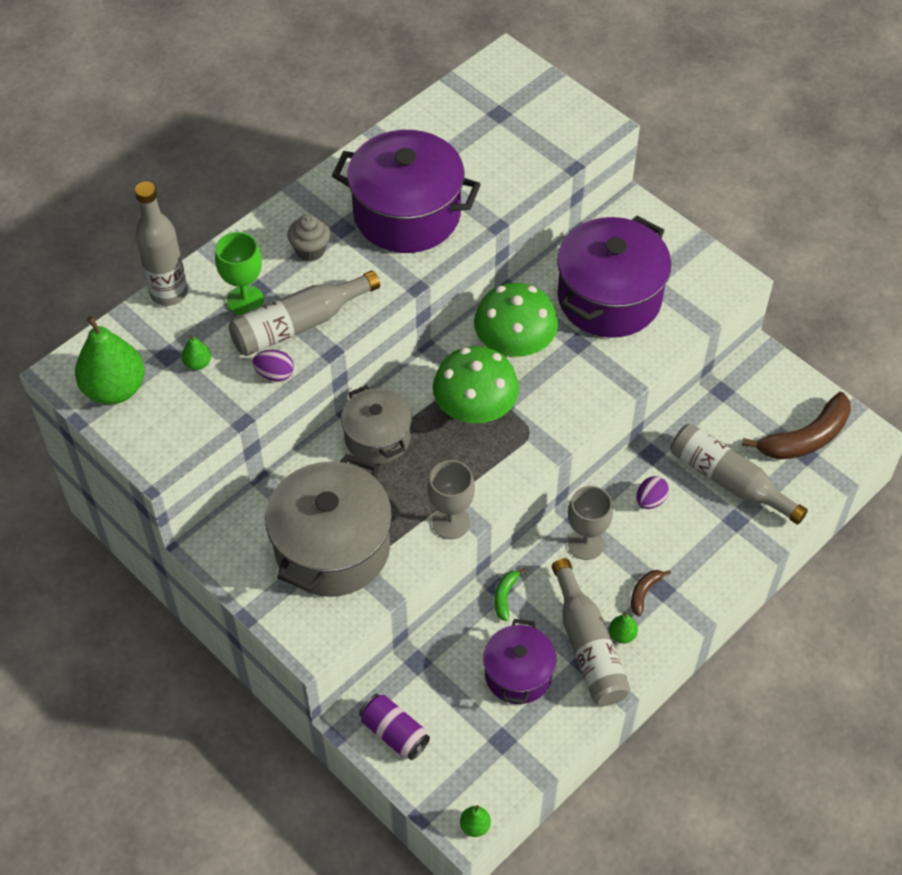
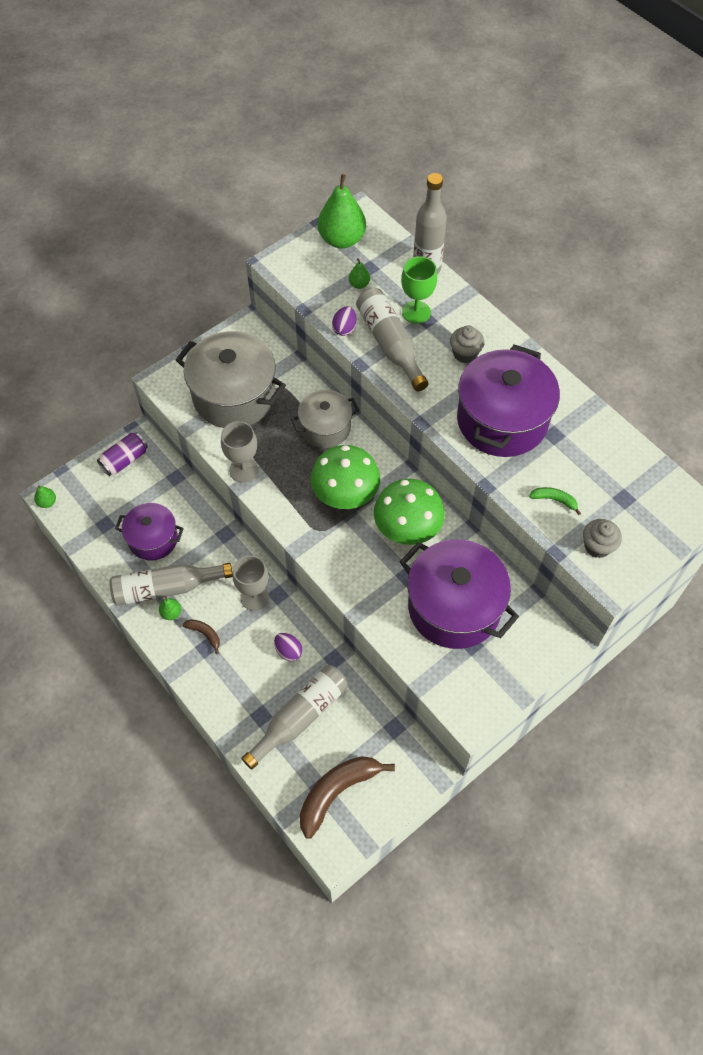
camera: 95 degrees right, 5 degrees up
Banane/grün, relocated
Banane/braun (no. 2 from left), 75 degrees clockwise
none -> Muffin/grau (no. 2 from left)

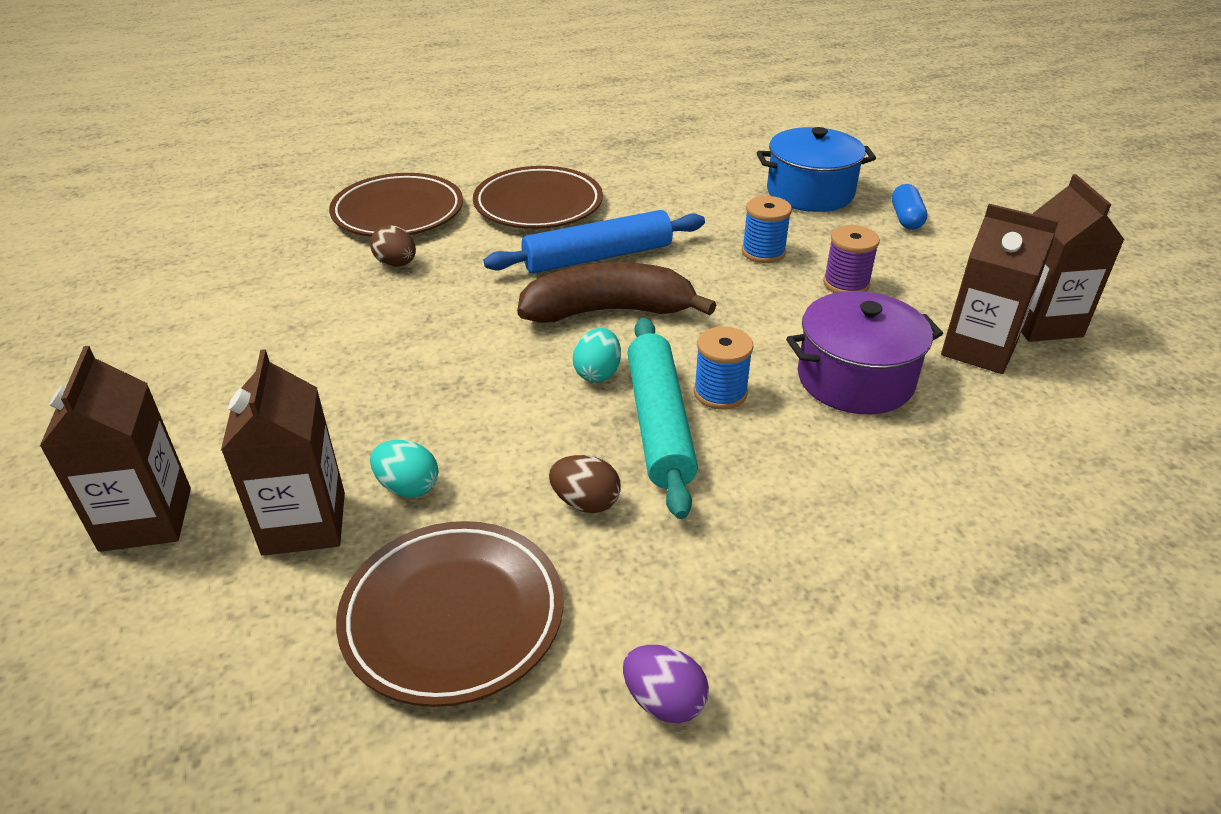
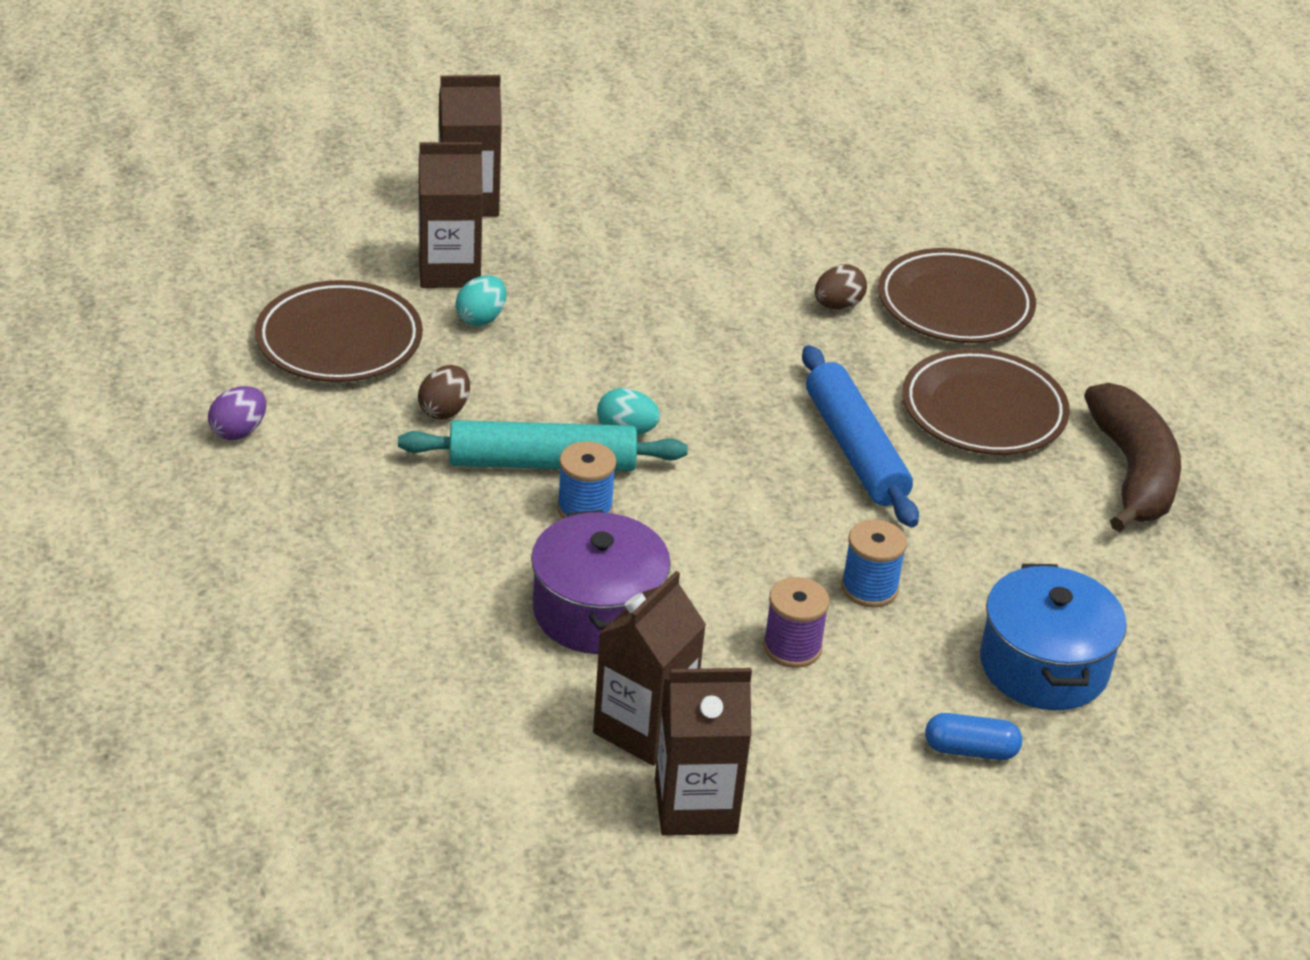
camera: 90 degrees right, 0 degrees up
Banane/braun, relocated

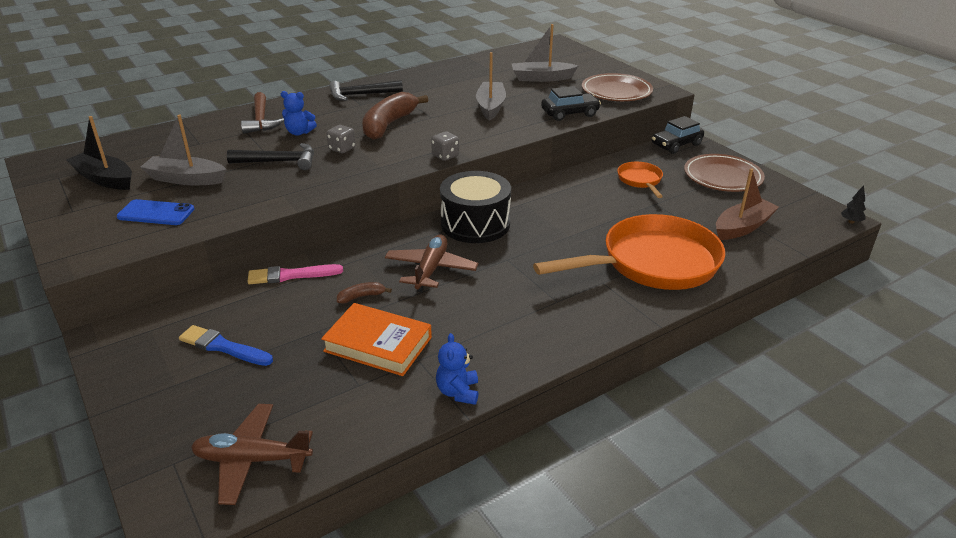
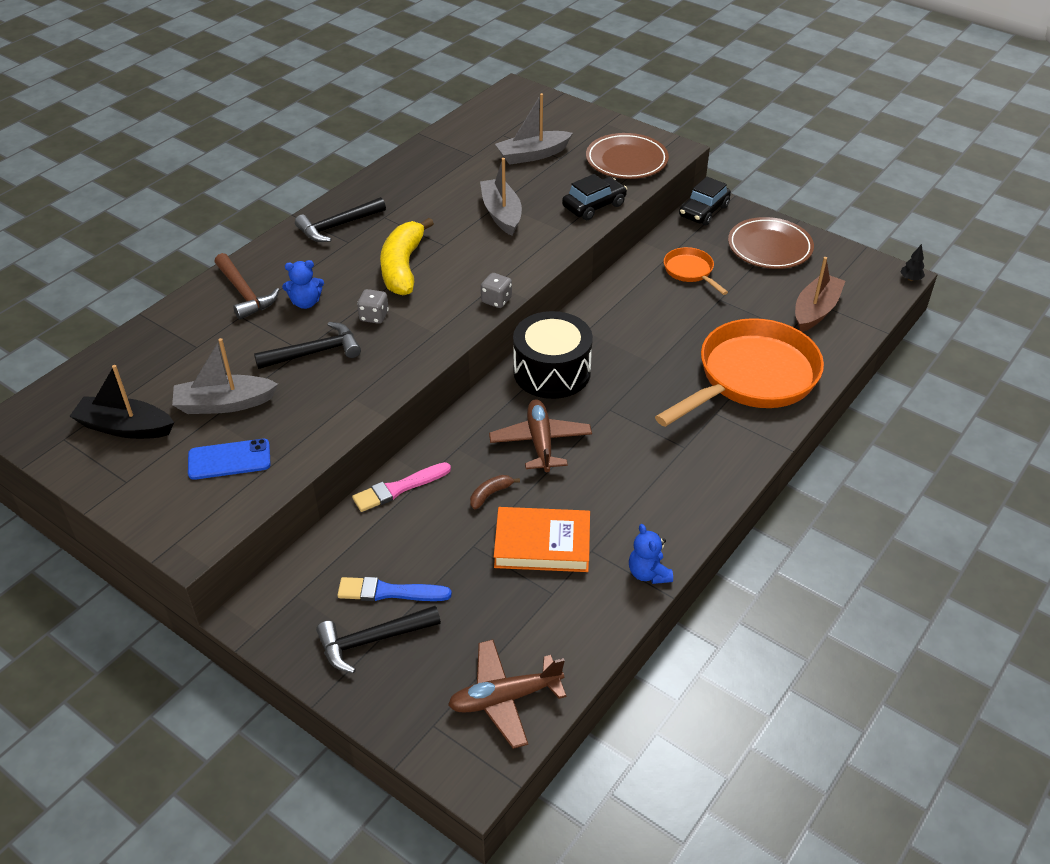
camera: 20 degrees left, 10 degrees up
Banane/braun (no. 2 from left) -> Banane/gelb
none -> Hammer/schwarz (no. 3 from left)

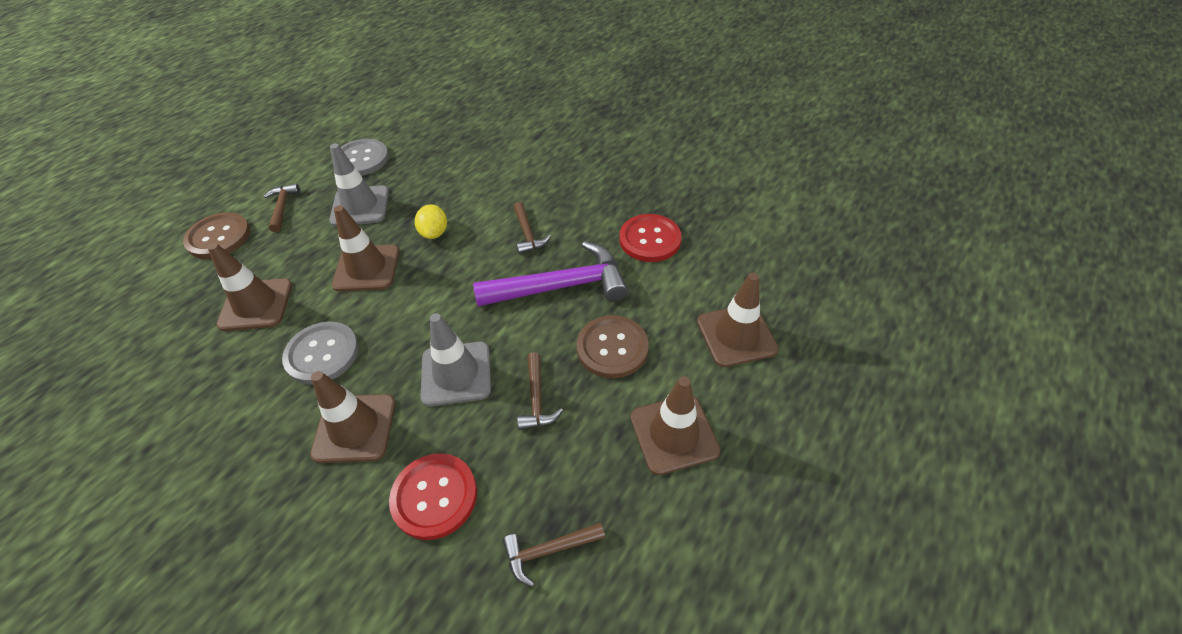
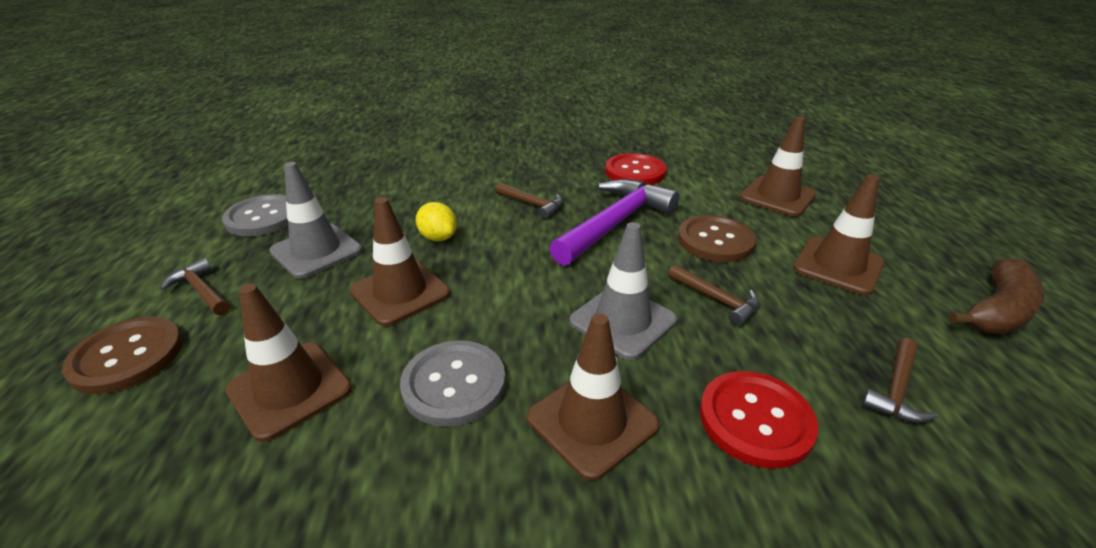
camera: 40 degrees left, 15 degrees down
none -> Banane/braun

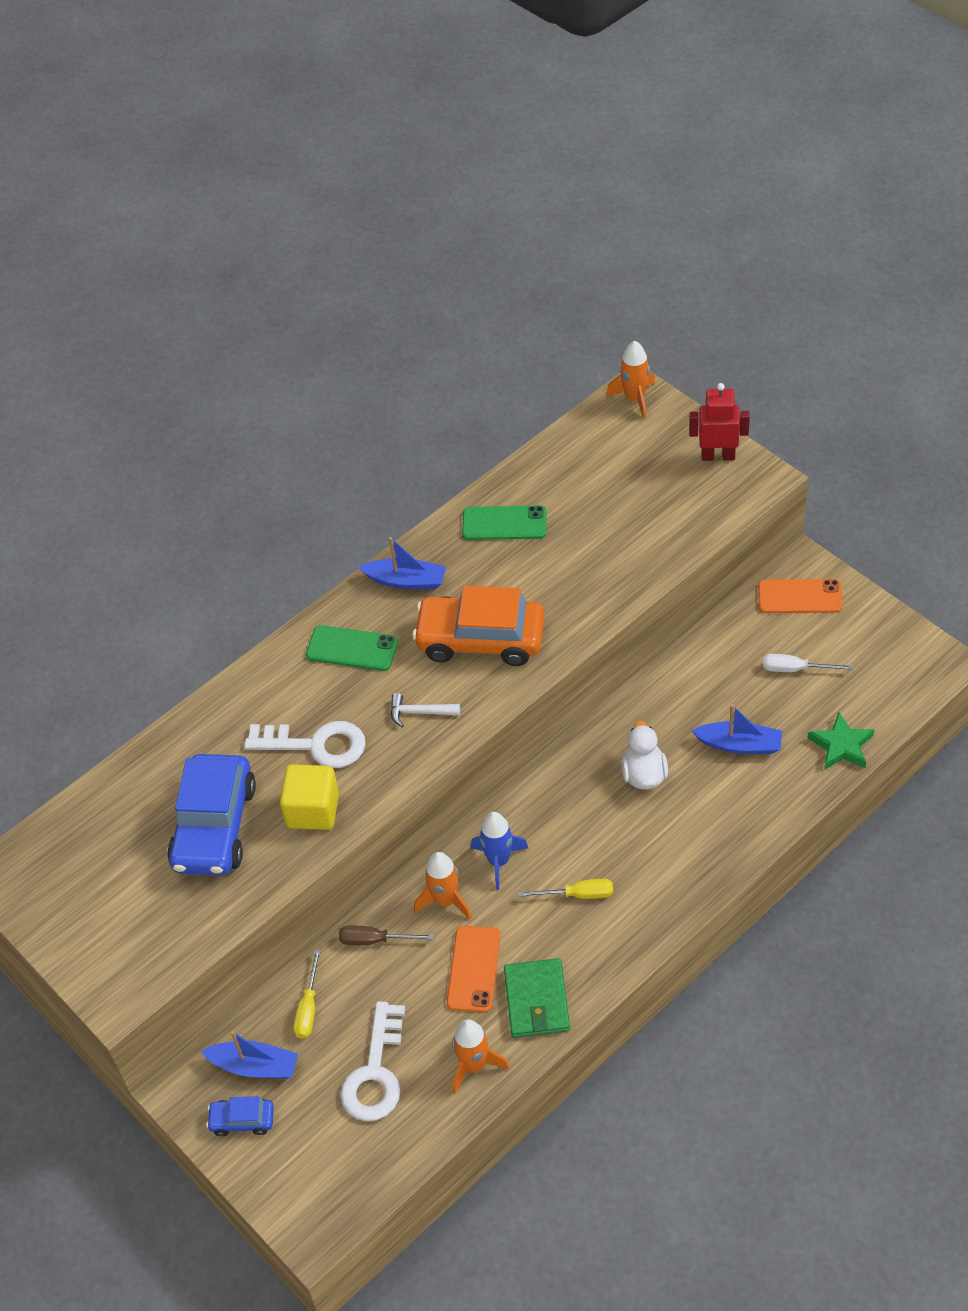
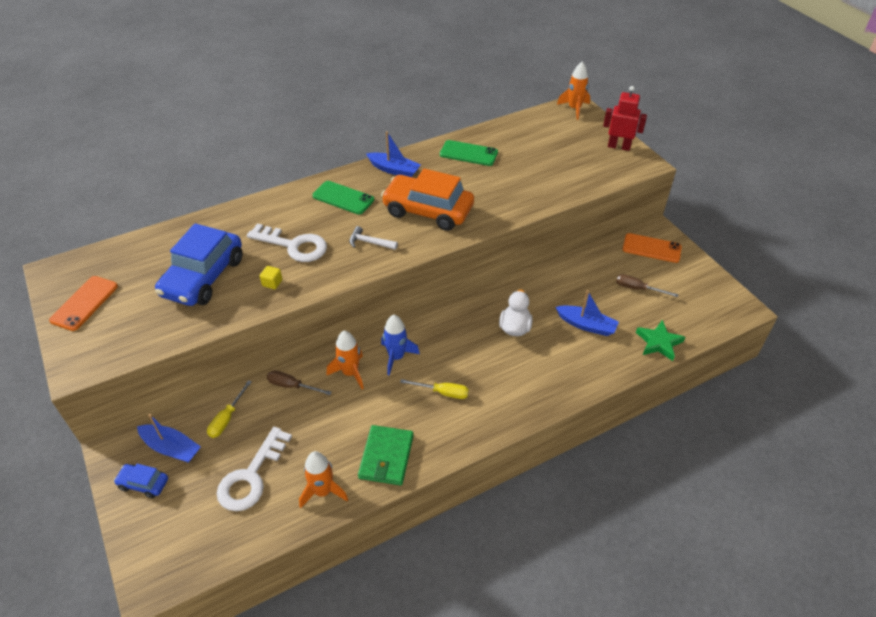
camera: 10 degrees right, 5 degrees down
Kubus/gelb, x0.46
Handy/orange (no. 1 from left), relocated
Schraubenzieher/weiß -> Schraubenzieher/braun (no. 2 from left)

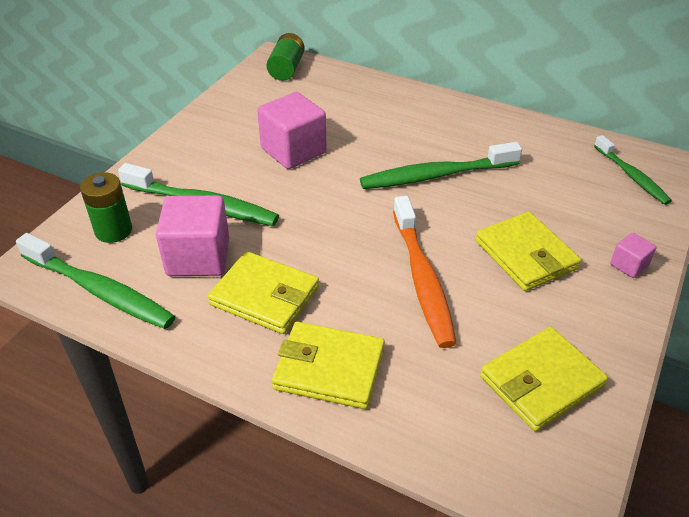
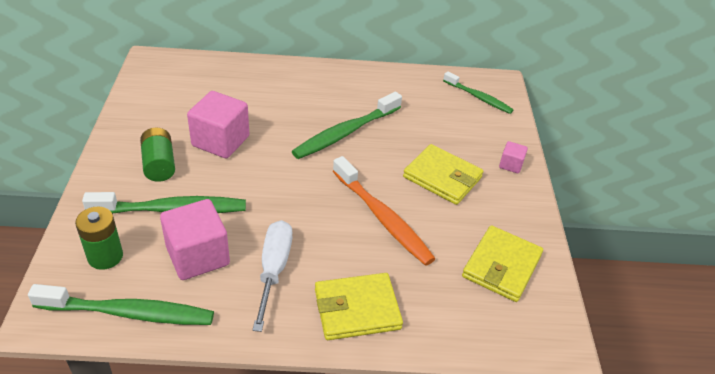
camera: 30 degrees left, 0 degrees up
Geldbörse/gelb (no. 1 from left) -> Schraubenzieher/weiß
Batterie/grün (no. 2 from left), relocated

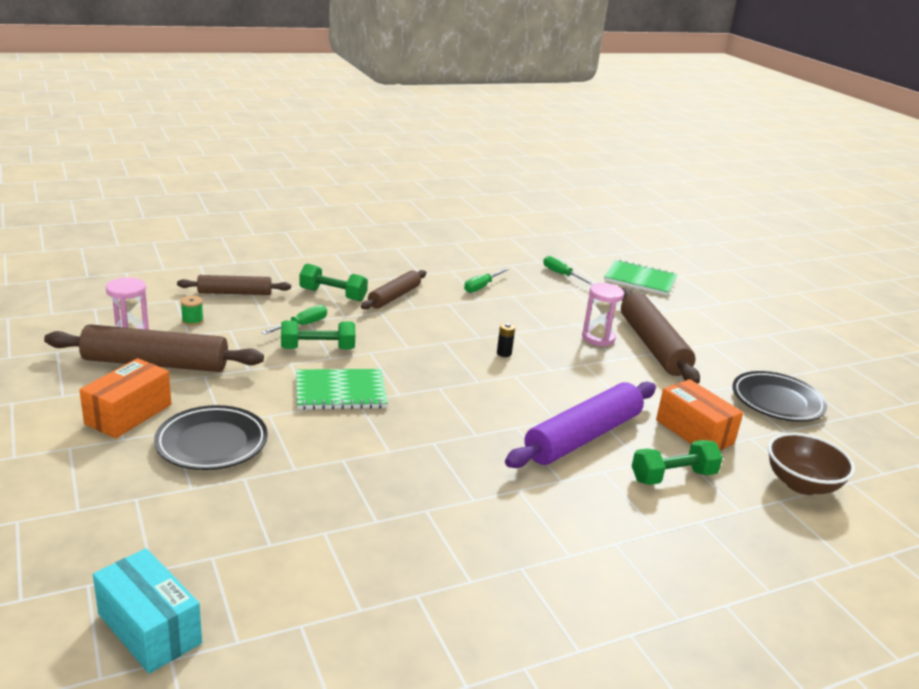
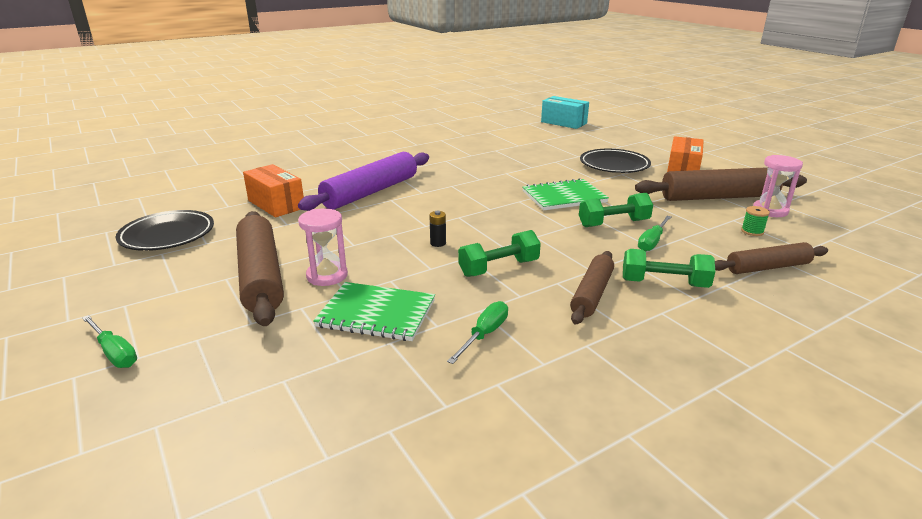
camera: 175 degrees right, 0 degrees up
Schraubenzieher/grün (no. 3 from left in the first image) -> Schraubenzieher/grün (no. 1 from left), relocated
Notizbuch/grün (no. 2 from left in the first image) -> Notizbuch/grün (no. 1 from left), relocated
Hantel/grün (no. 3 from left in the first image) -> Hantel/grün (no. 1 from left), relocated
Schüssel/braun -> none

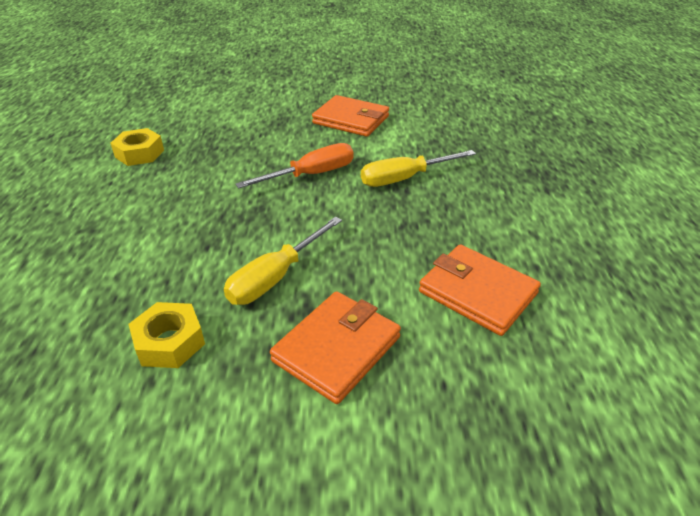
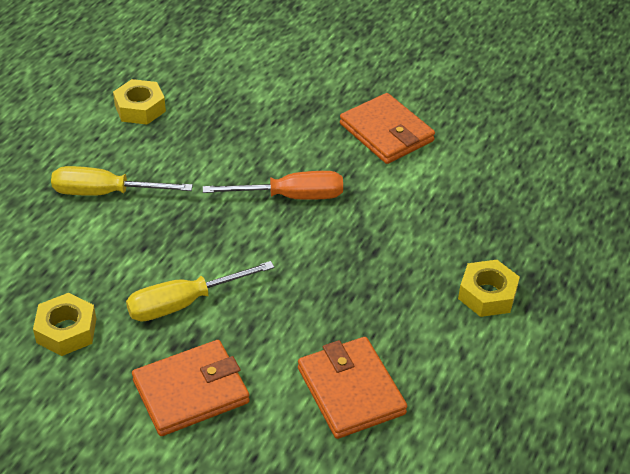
camera: 25 degrees right, 5 degrees up
Schraubenzieher/gelb (no. 2 from left in the first image) -> Schraubenzieher/gelb (no. 1 from left), relocated
none -> Sechskantmutter/gelb (no. 3 from left)

